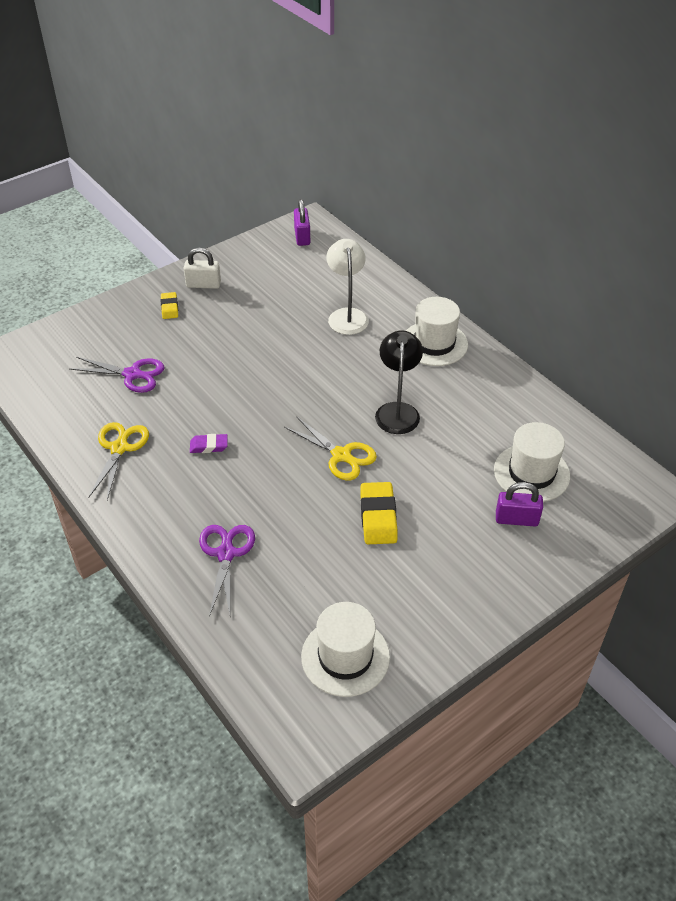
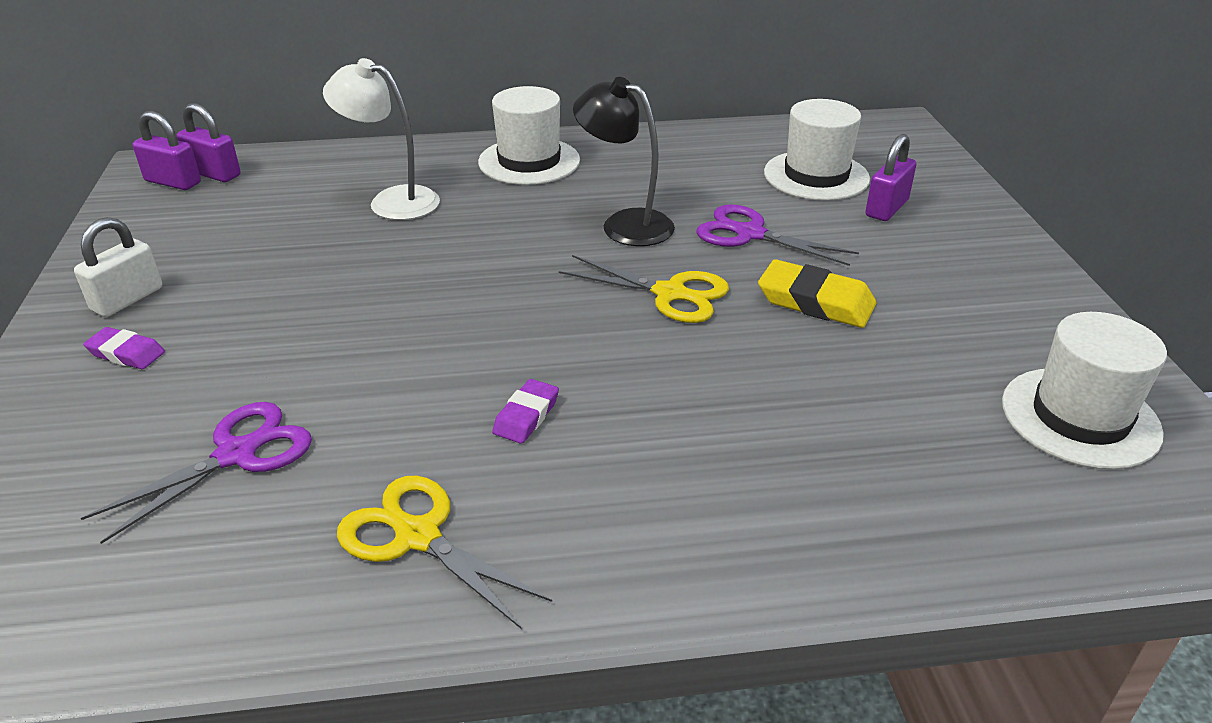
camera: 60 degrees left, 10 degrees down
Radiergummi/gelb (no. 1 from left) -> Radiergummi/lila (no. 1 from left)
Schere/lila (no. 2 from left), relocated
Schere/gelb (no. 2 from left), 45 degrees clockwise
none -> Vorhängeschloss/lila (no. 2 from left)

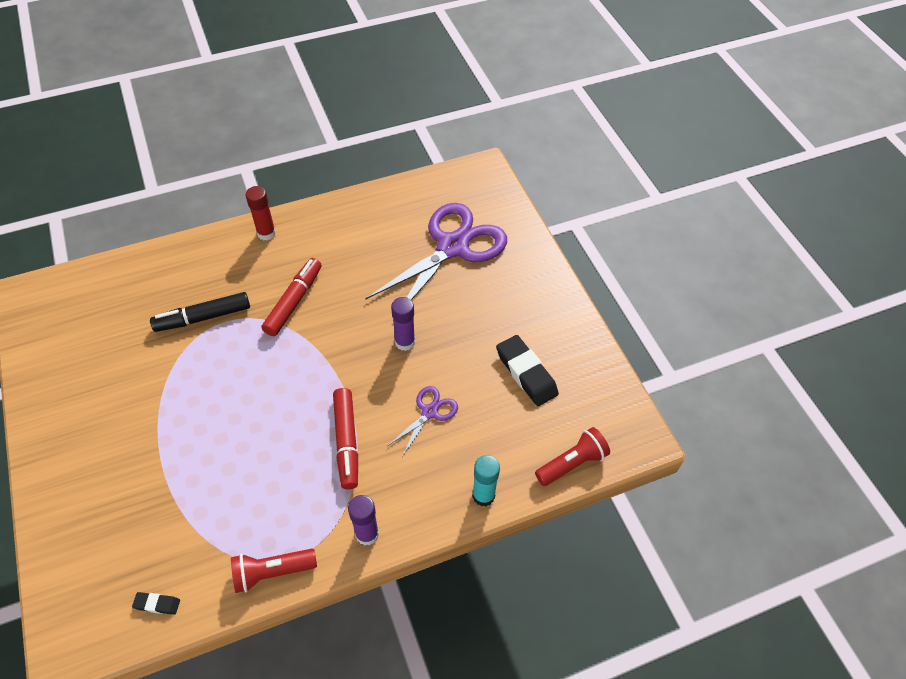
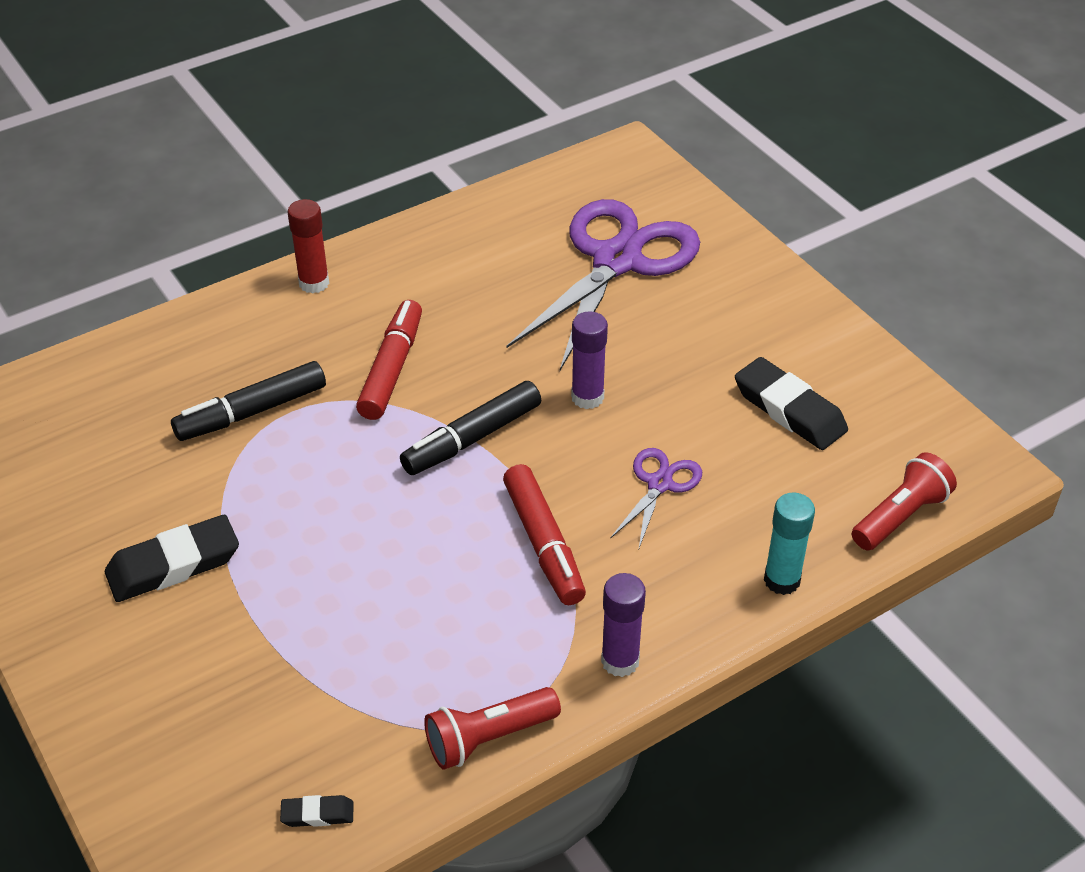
camera: 10 degrees left, 10 degrees down
none -> Radiergummi/schwarz (no. 1 from left)
none -> Filzstift/schwarz (no. 2 from left)

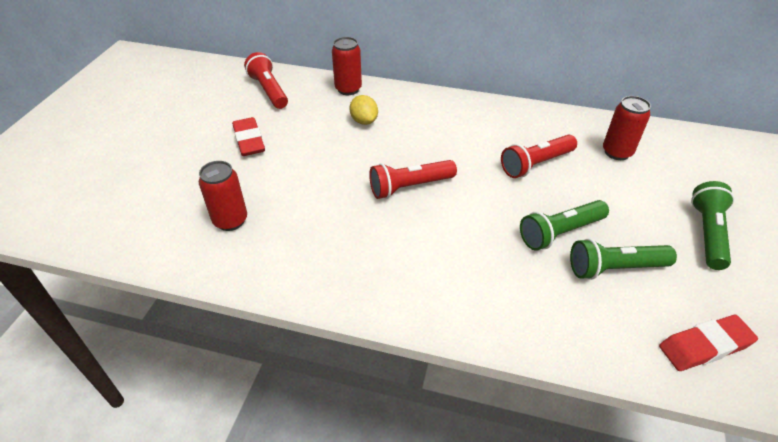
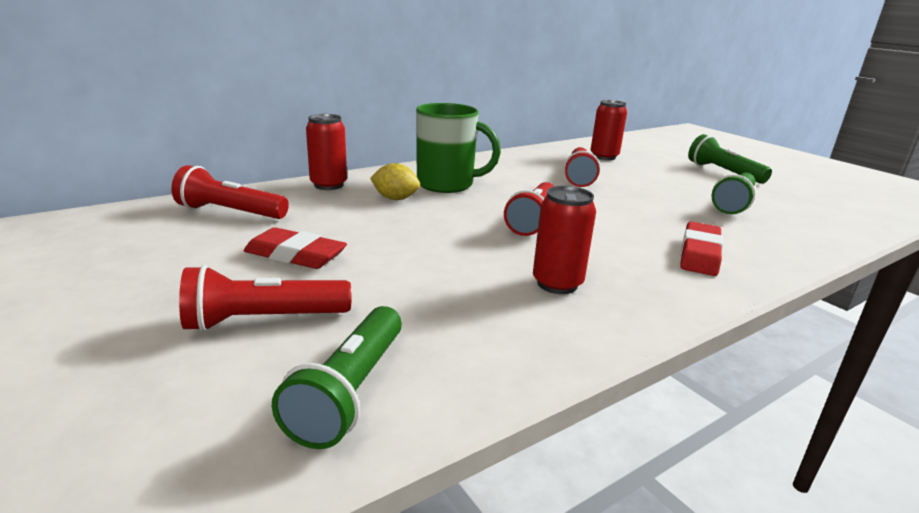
camera: 50 degrees left, 20 degrees down
Dose/rot (no. 1 from left in the first image) -> Dose/rot (no. 2 from left), relocated
Taschenlampe/grün (no. 1 from left), relocated
Radiergummi/rot (no. 2 from left), relocated
none -> Taschenlampe/rot (no. 2 from left)
none -> Tasse/grün

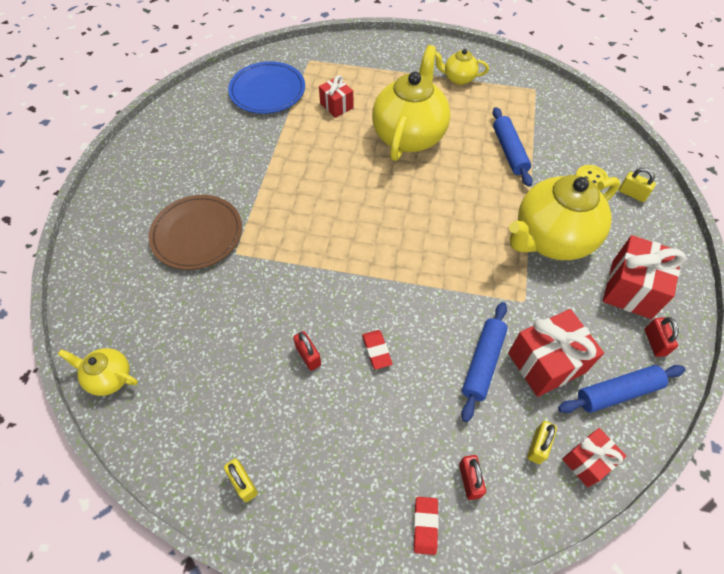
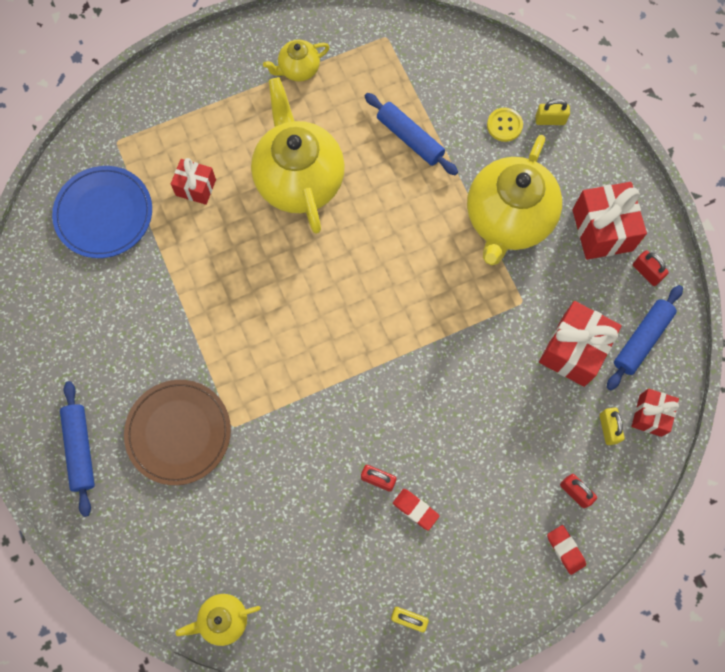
camera: 35 degrees left, 15 degrees up
Radiergummi/rot (no. 1 from left), relocated
Nudelholz/blau (no. 1 from left), relocated

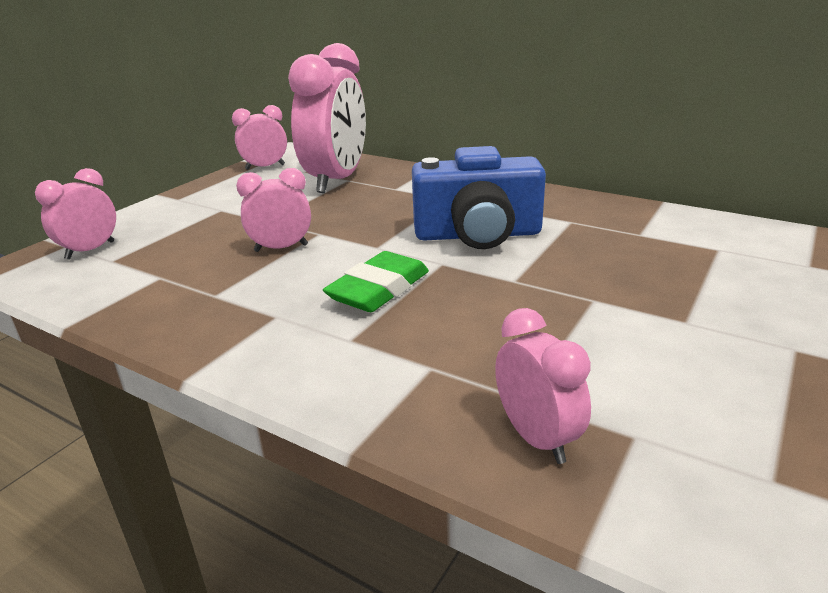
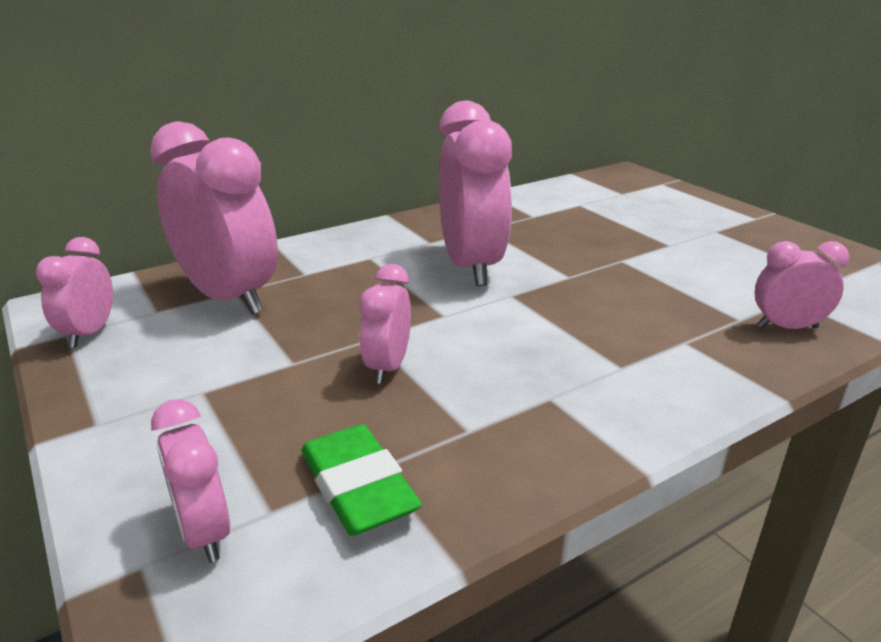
camera: 65 degrees left, 0 degrees up
Radiergummi/grün, relocated
Kamera/blau -> Wecker/rosa (no. 5 from left)

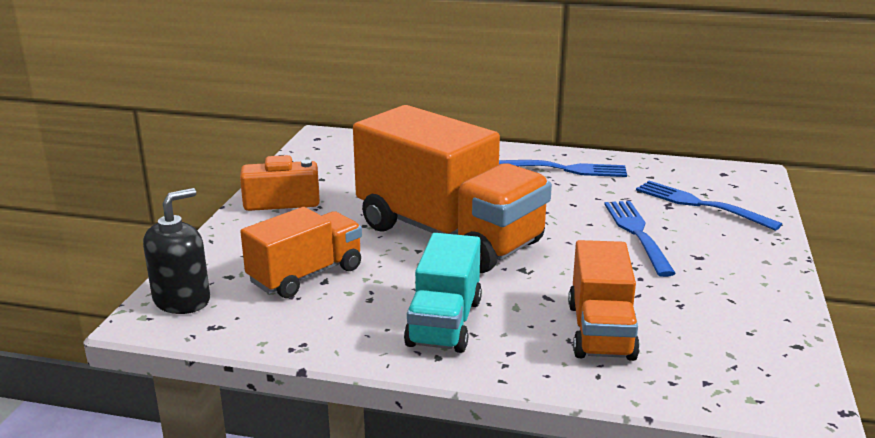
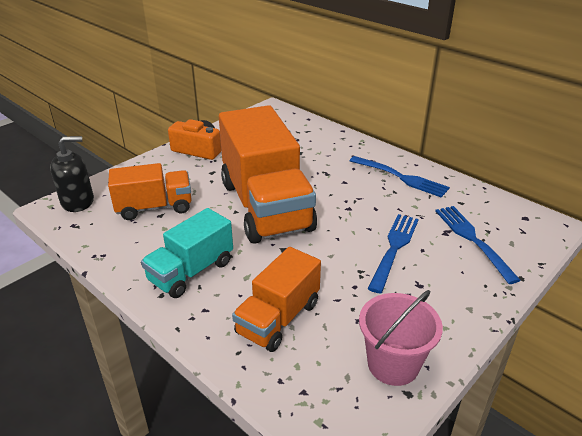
camera: 30 degrees right, 10 degrees up
none -> Eimer/rosa

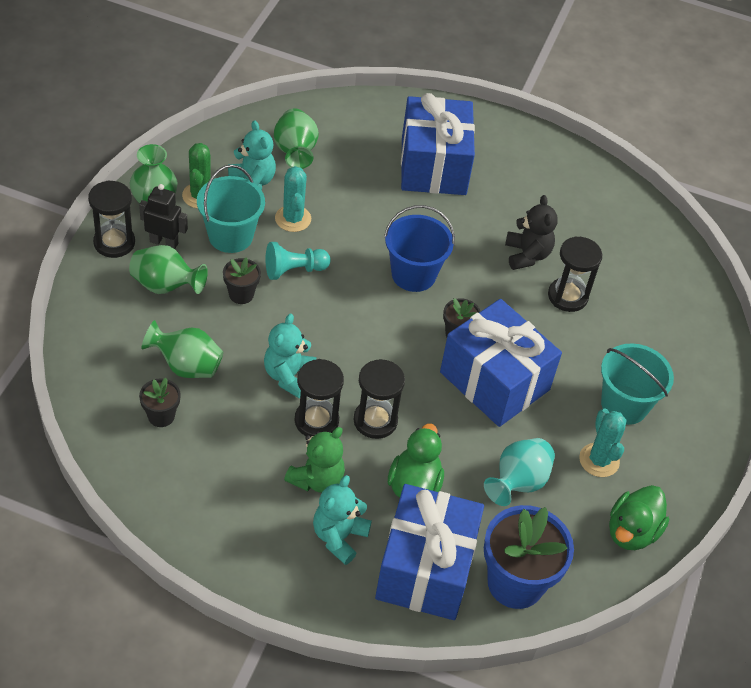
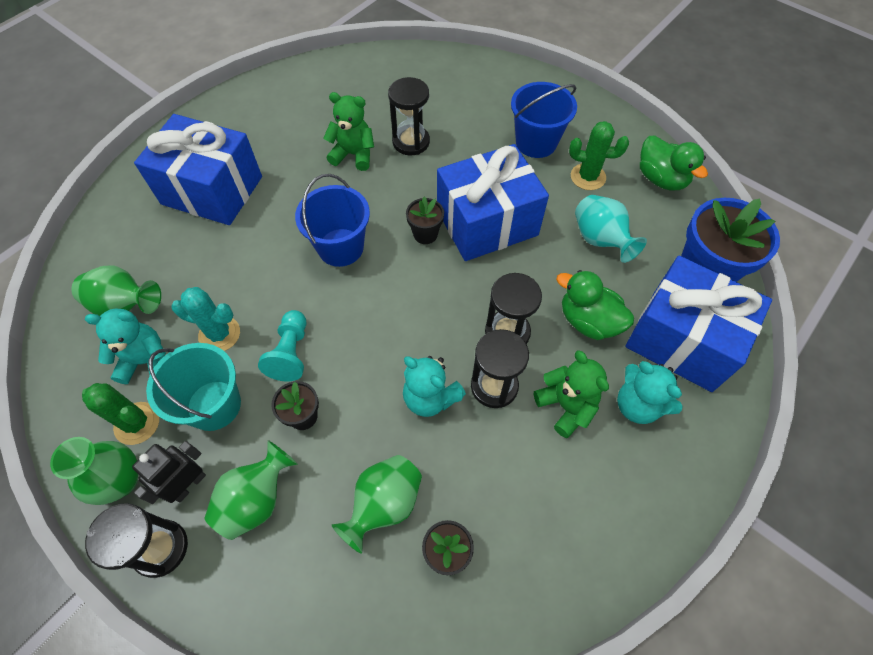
camera: 65 degrees left, 10 degrees up
Teddybär/schwarz -> Teddybär/grün (no. 1 from left)
Kaktus/türkis (no. 2 from left) -> Kaktus/grün (no. 2 from left)
Eimer/türkis (no. 2 from left) -> Eimer/blau (no. 2 from left)

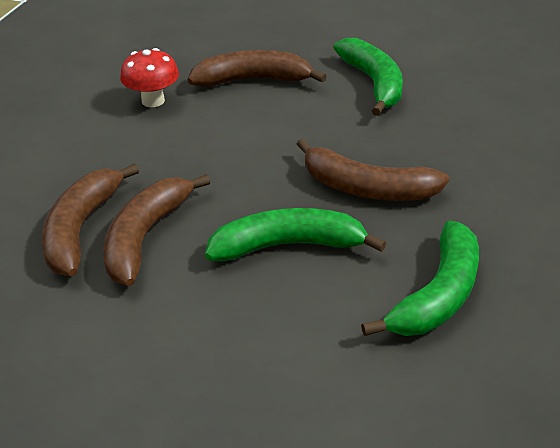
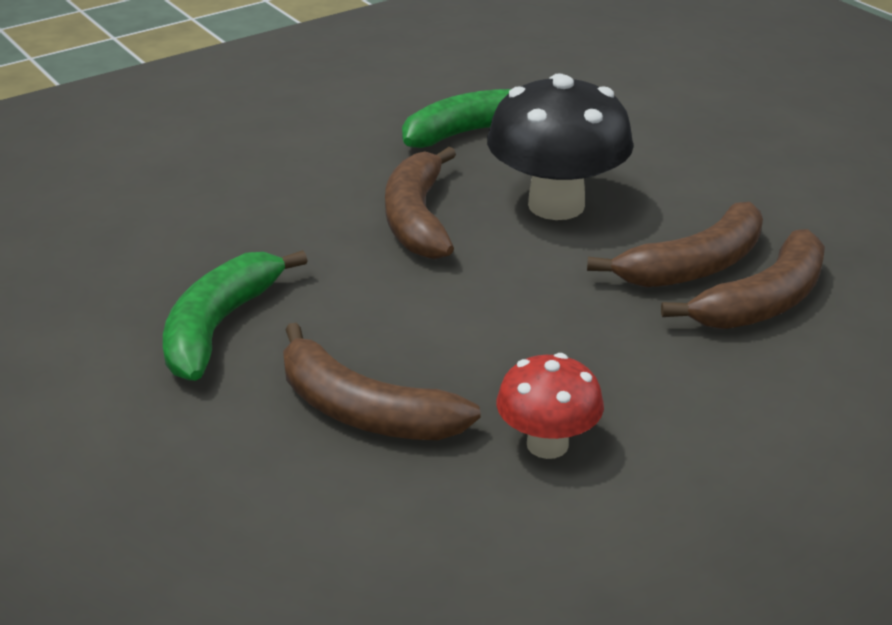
camera: 145 degrees left, 5 degrees down
Banane/grün (no. 1 from left) -> Pilz/schwarz
Banane/braun (no. 4 from left in the first image) -> Banane/braun (no. 2 from left), 150 degrees counterclockwise

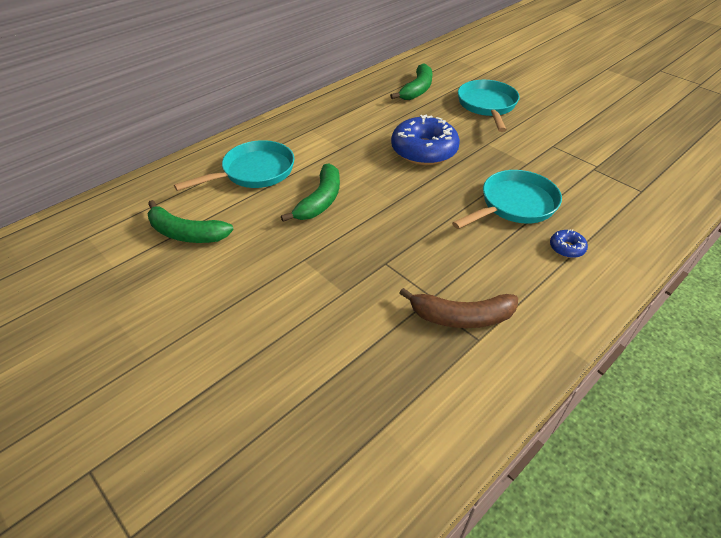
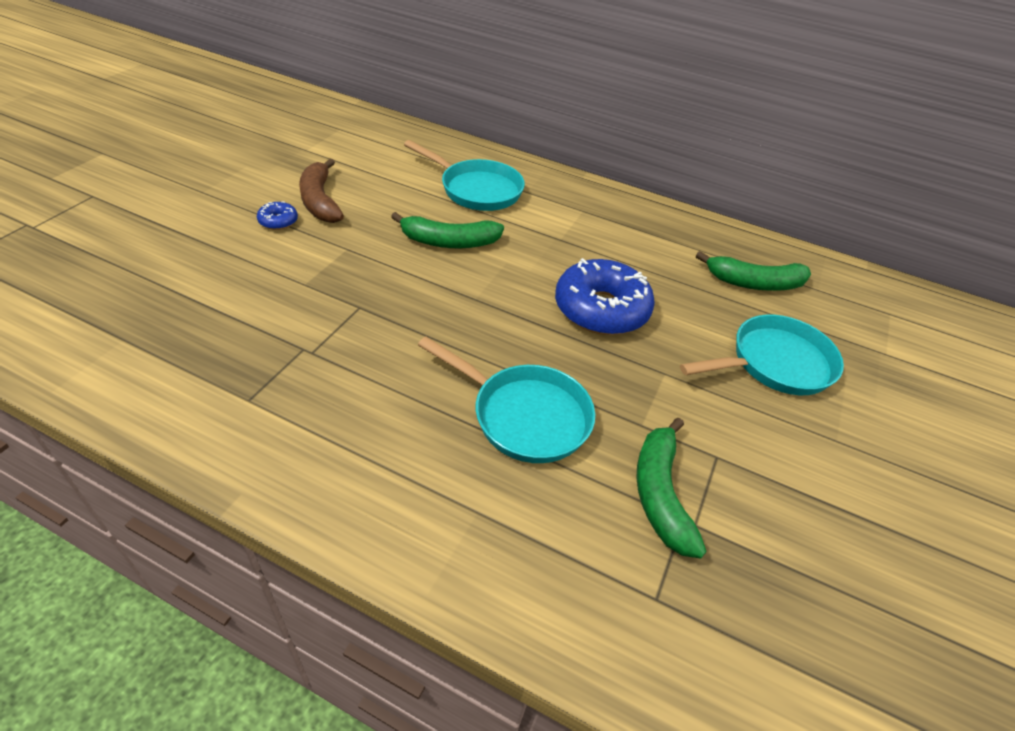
camera: 65 degrees right, 0 degrees up
Banane/grün (no. 1 from left in the first image) -> Banane/grün (no. 2 from left), relocated
Banane/braun, relocated
Donut/blau (no. 2 from left in the first image) -> Donut/blau (no. 1 from left), relocated

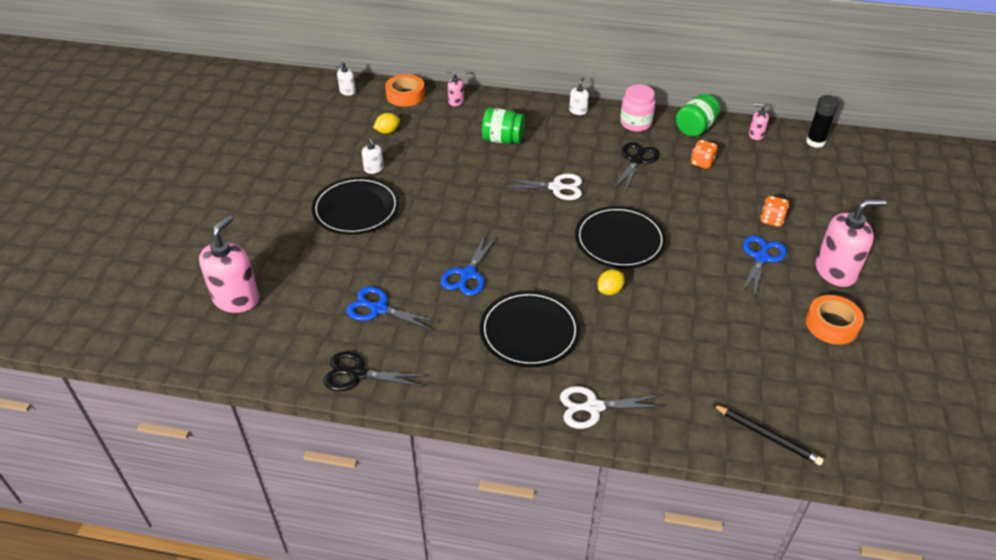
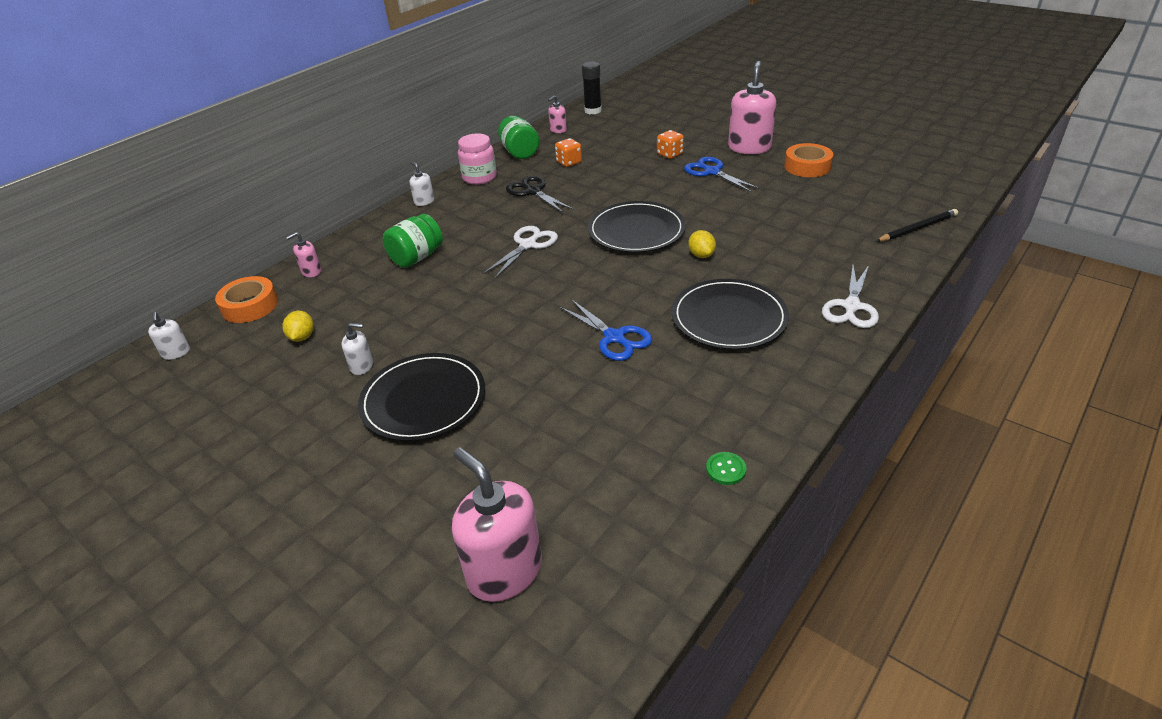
camera: 60 degrees left, 5 degrees down
Schere/schwarz (no. 1 from left) -> Knopf/grün
Schere/blau (no. 1 from left) -> none

